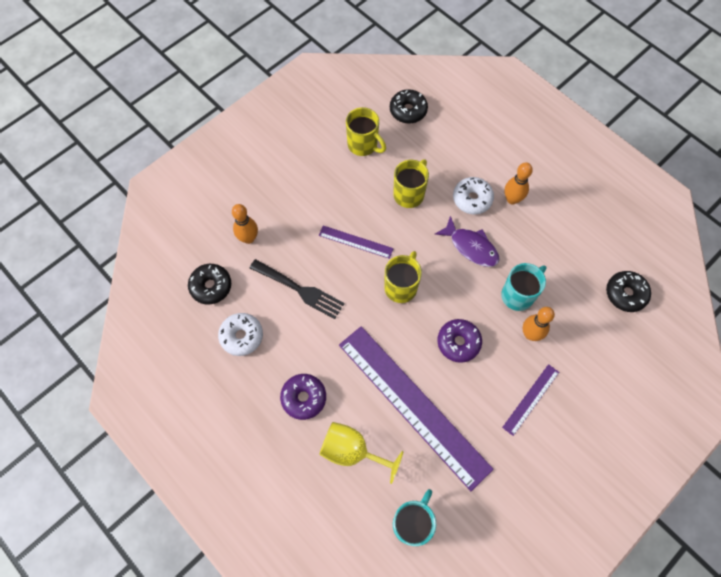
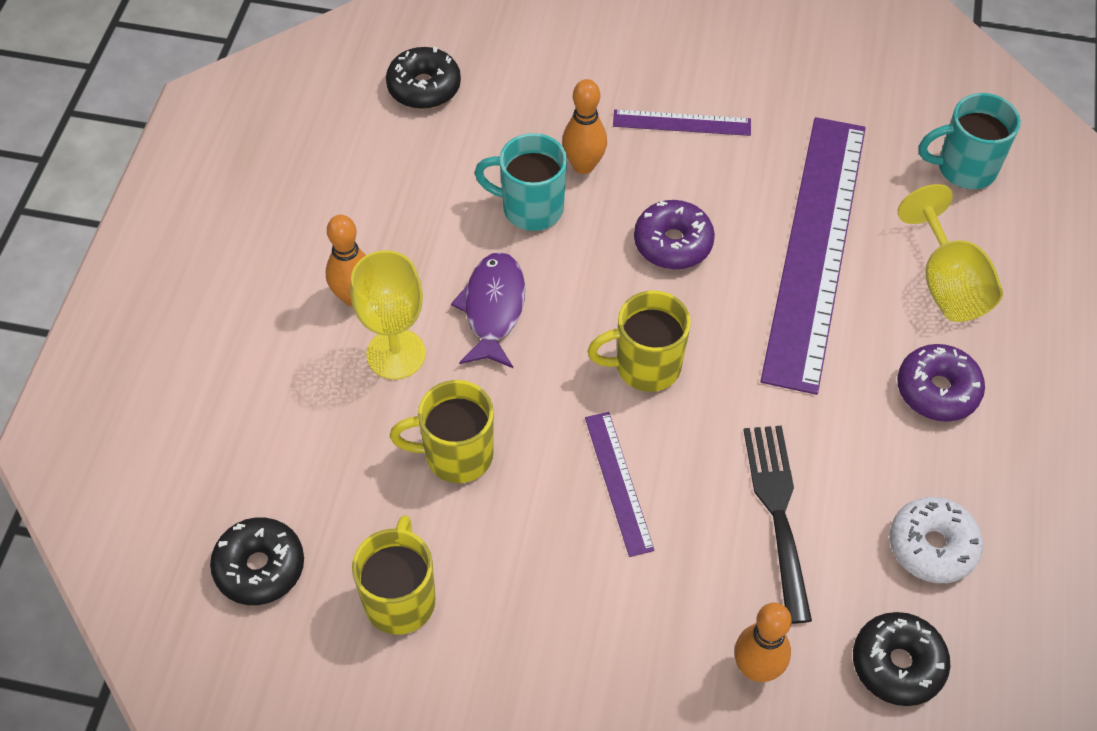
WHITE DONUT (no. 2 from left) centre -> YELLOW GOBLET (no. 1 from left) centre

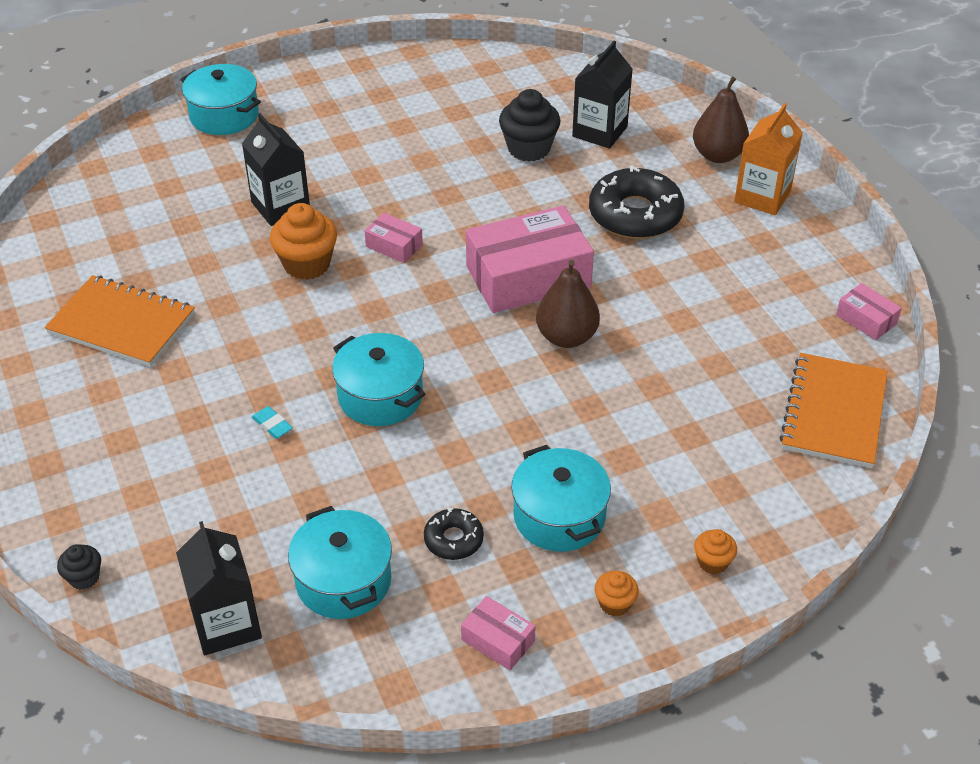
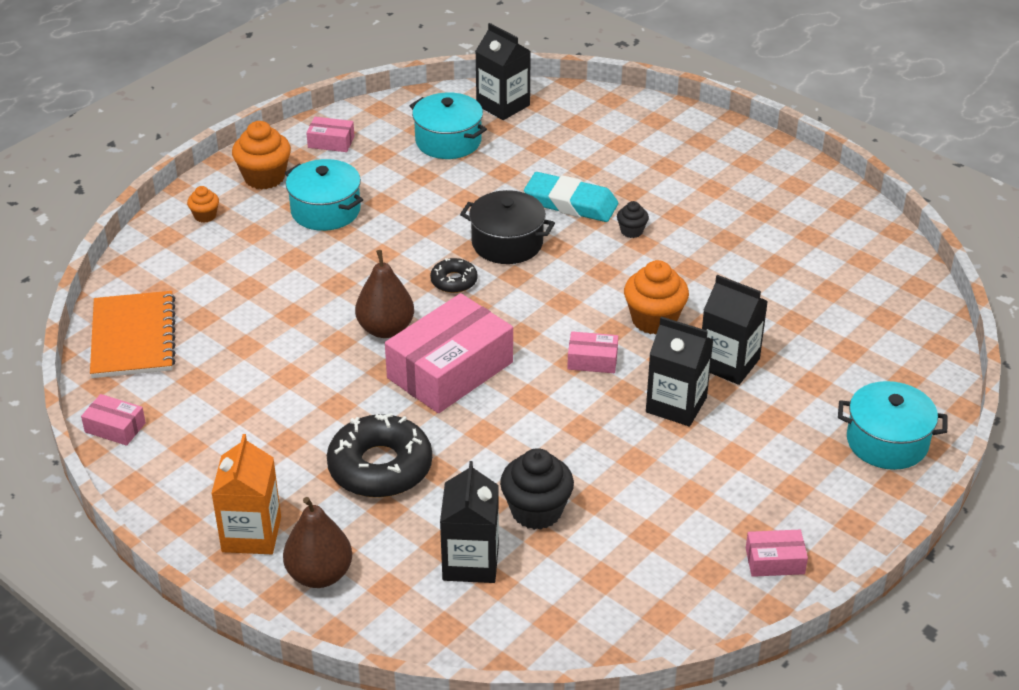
ORANGE NOTEBOOK (no. 1 from left) middle left -> none
TURQUOISE POT (no. 3 from left) centre -> BLACK POT top centre
TURQUOISE ERASER middle left -> TURQUOISE ERASER top centre, x2.41
BLACK DONUT (no. 1 from left in the first image) bottom centre -> BLACK DONUT (no. 2 from left) centre, shifted
BLACK CUPCAKE (no. 1 from left in the first image) bottom left -> BLACK CUPCAKE (no. 2 from left) top centre, shifted
ORANGE CUPCAKE (no. 2 from left) bottom centre -> ORANGE CUPCAKE (no. 2 from left) top left, x1.90
none -> BLACK CARTON (no. 3 from left) centre
none -> PINK BOX (no. 5 from left) bottom right

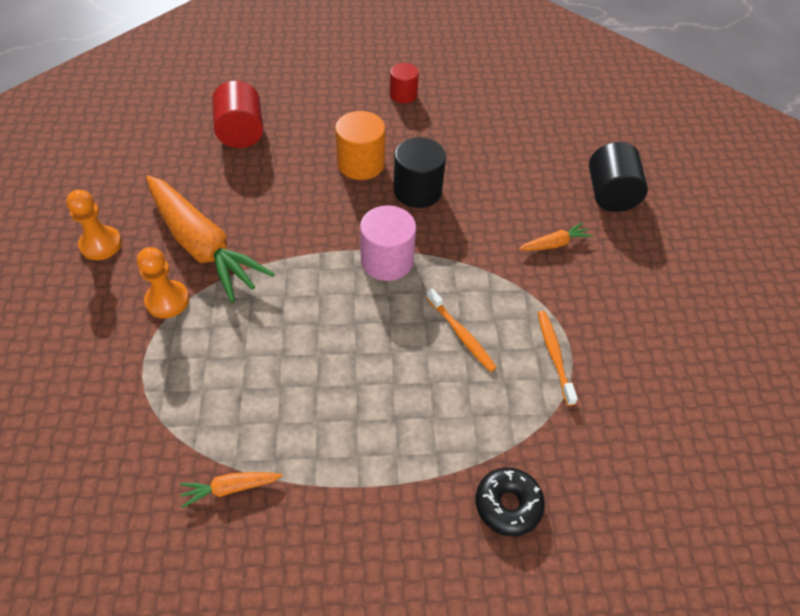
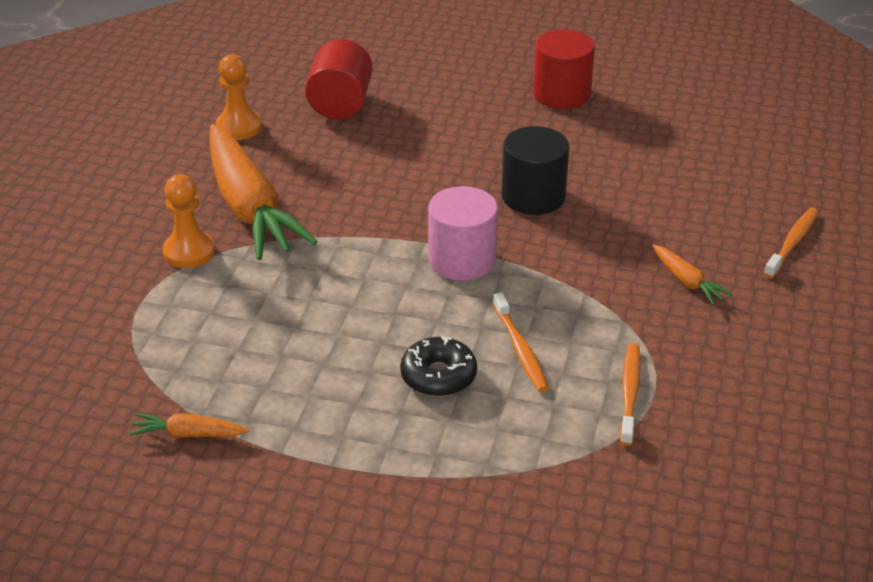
RED CYLINDER (no. 2 from left) top centre, x1.56
ORANGE CYLINDER top centre -> none
BLACK CYLINDER (no. 2 from left) top right -> ORANGE TOOTHBRUSH (no. 3 from left) middle right
ORANGE PAWN (no. 1 from left in the first image) middle left -> ORANGE PAWN (no. 2 from left) top left, shifted
ORANGE CARROT (no. 3 from left) middle right, 60 degrees clockwise
BLACK DONUT bottom centre -> BLACK DONUT centre, shifted

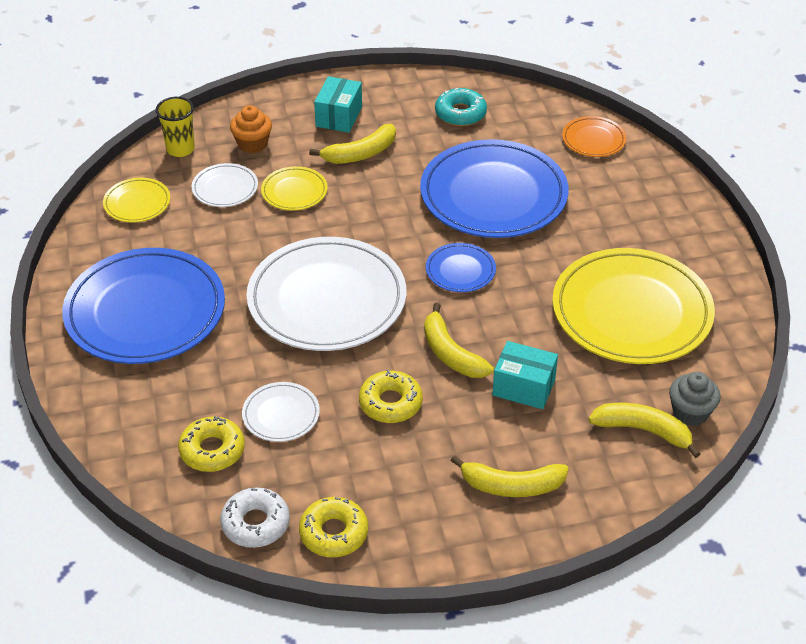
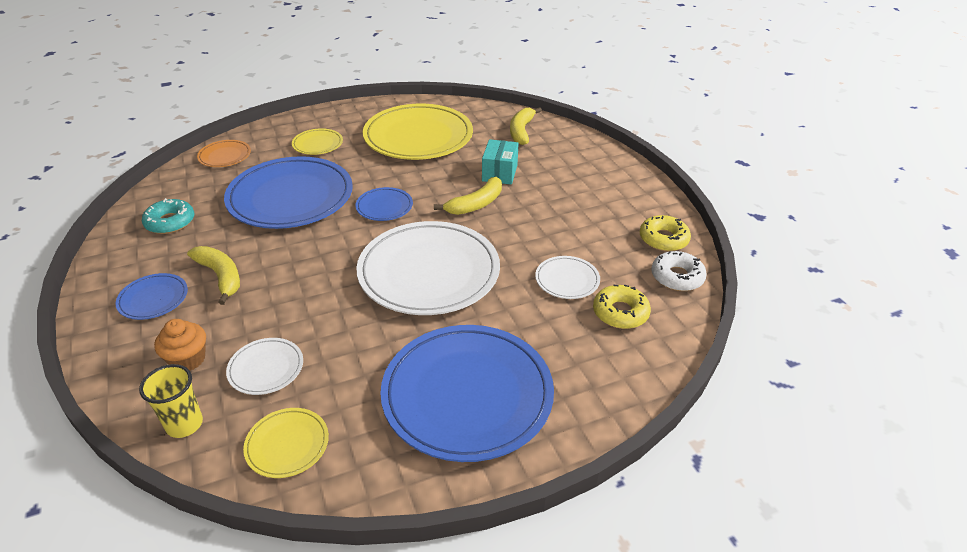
TURQUOISE BOX (no. 1 from left) top centre -> BLUE PLATE (no. 1 from left) middle left
YELLOW PLATE (no. 2 from left) top centre -> YELLOW PLATE (no. 2 from left) top left, shifted
YELLOW DONUT (no. 3 from left) centre -> none
GREY CUPCAKE middle right -> none
YELLOW BANANA (no. 3 from left) bottom centre -> none

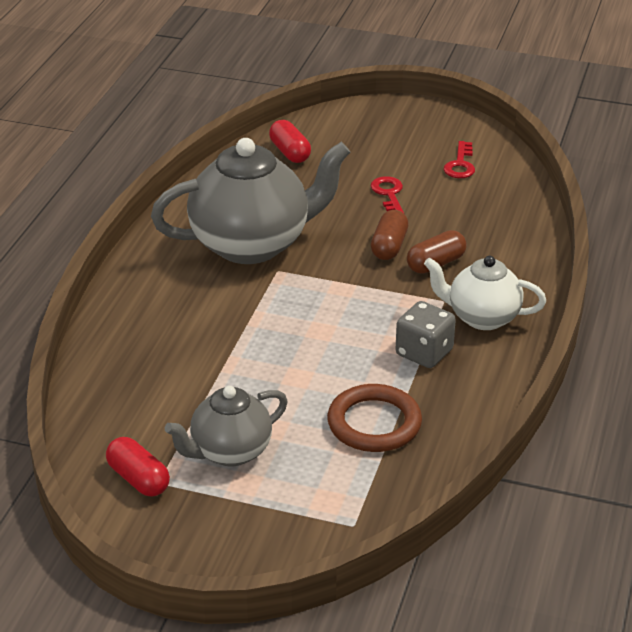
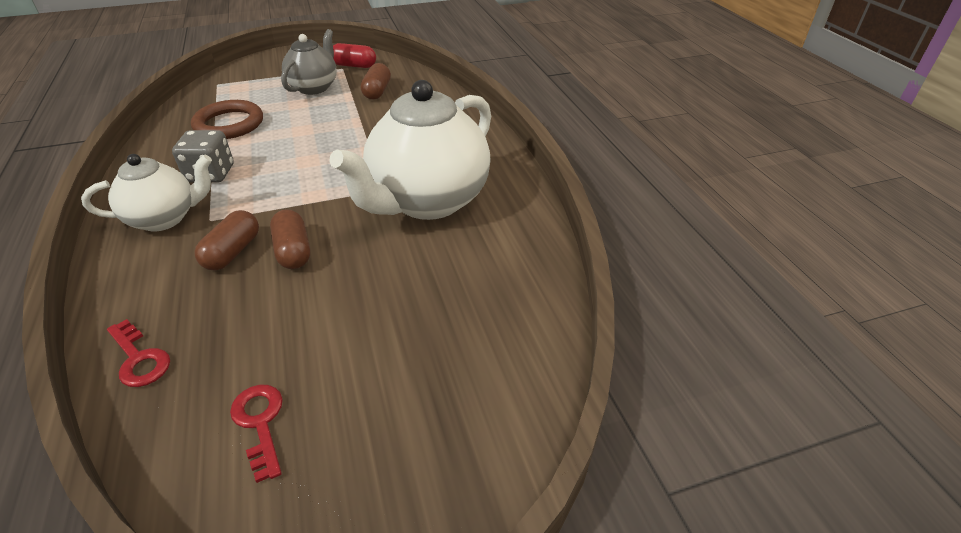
RED CAPSULE (no. 2 from left) top centre -> none
GREY TEAPOT (no. 2 from left) top centre -> WHITE TEAPOT (no. 2 from left) top centre
RED KEY (no. 1 from left) top centre -> RED KEY (no. 1 from left) middle left, shifted
none -> BROWN CAPSULE (no. 3 from left) top centre

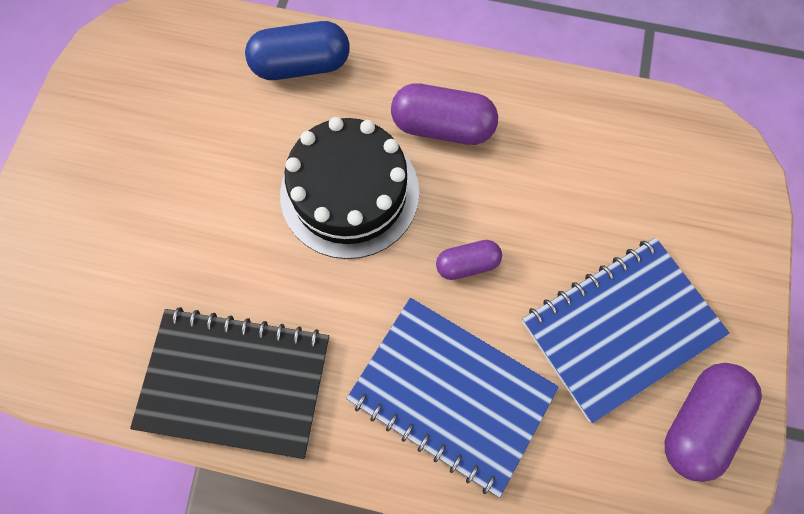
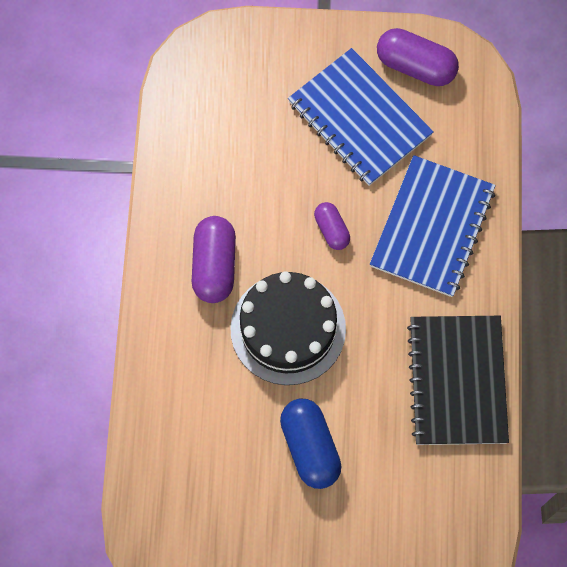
BLUE CAPSULE top centre -> BLUE CAPSULE bottom centre, shifted

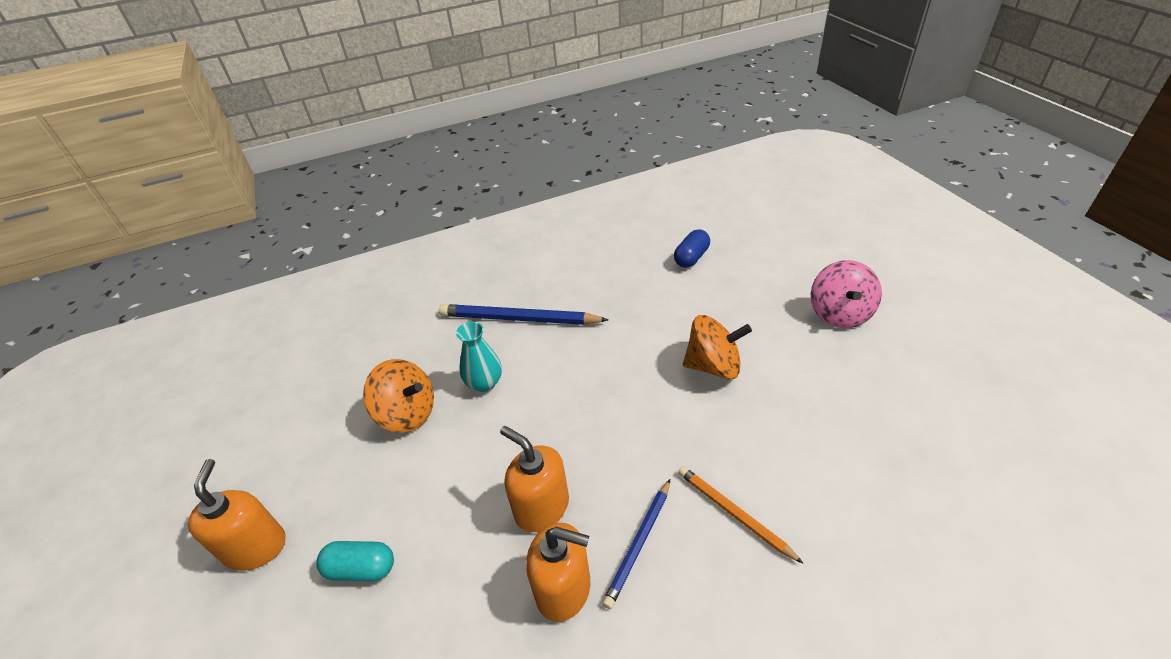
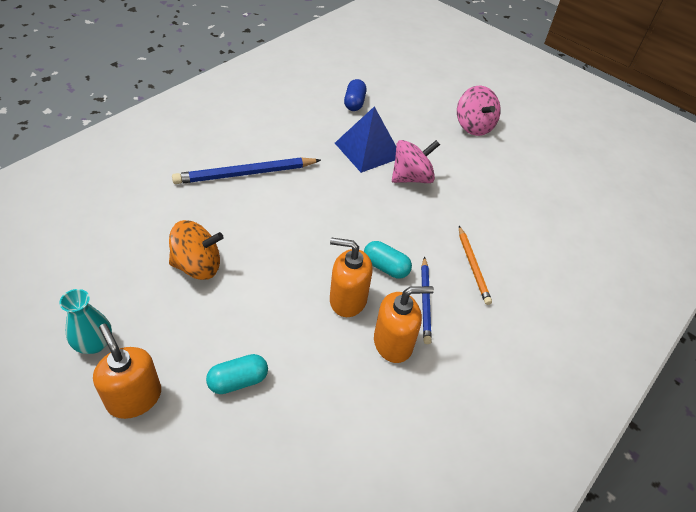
ORANGE SPINNING TOP (no. 2 from left) centre -> PINK SPINNING TOP (no. 1 from left) top centre
TURQUOISE VASE centre -> TURQUOISE VASE middle left, shifted
ORANGE PENCIL bottom centre -> ORANGE PENCIL middle right, 120 degrees counterclockwise
none -> BLUE PYRAMID top centre
none -> TURQUOISE CAPSULE (no. 2 from left) centre

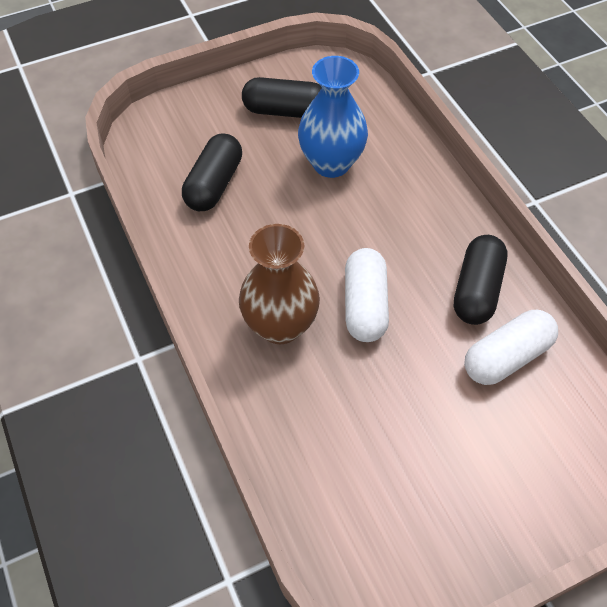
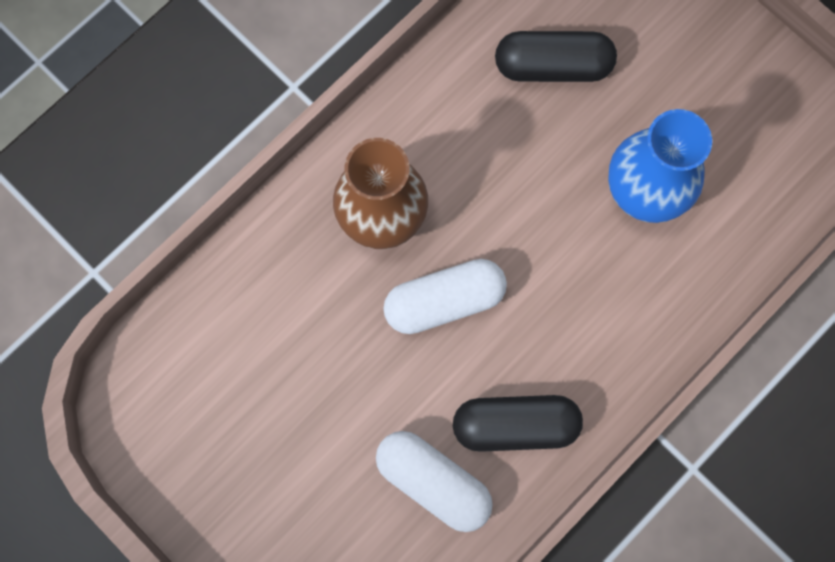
BLACK CAPSULE (no. 2 from left) top centre -> none

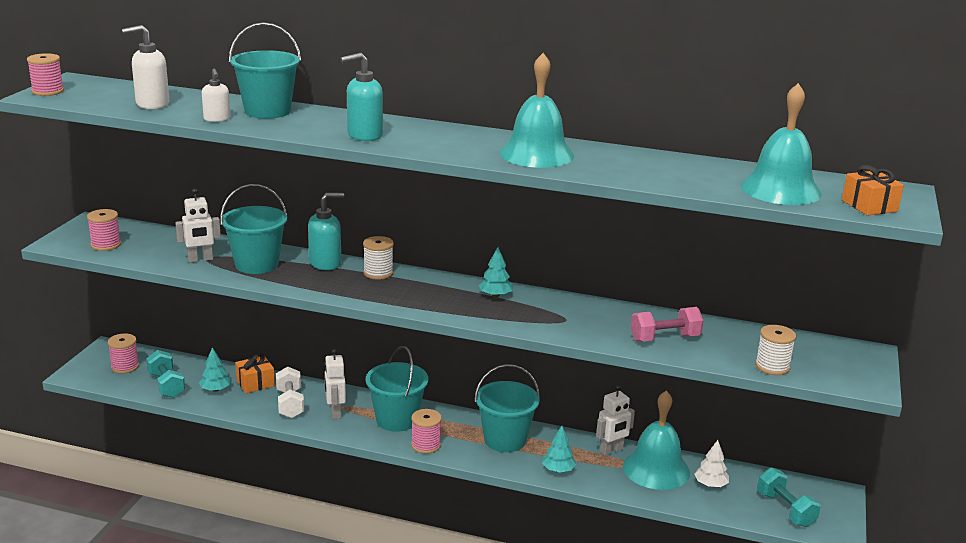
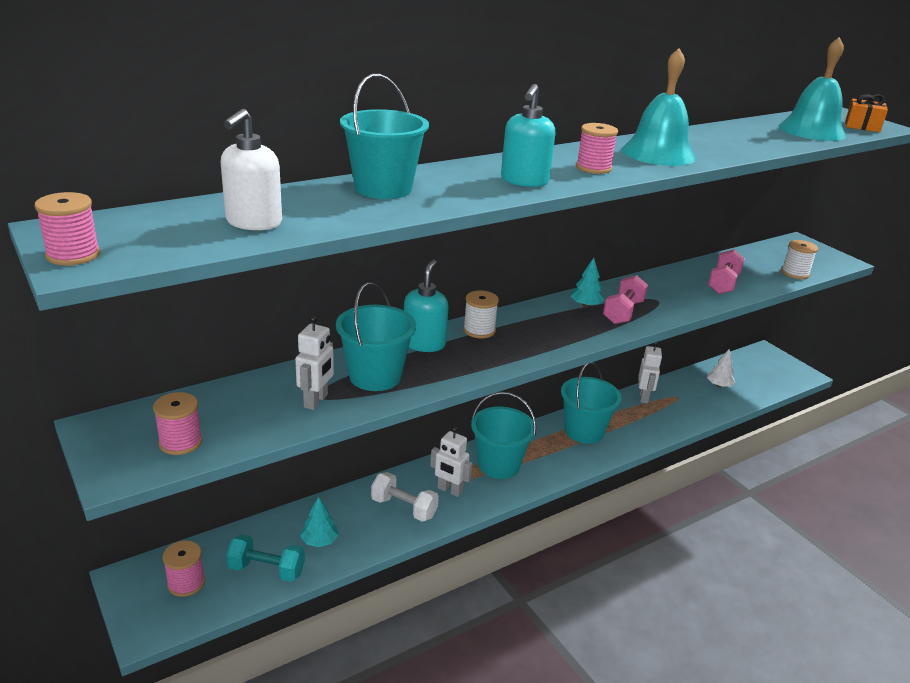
WHITE SOAP DISPENSER (no. 2 from left) top left -> none
ORANGE GIFT (no. 1 from left) bottom left -> none
TURQUOISE BELL (no. 2 from left) bottom right -> none
PINK SPOOL (no. 4 from left) bottom centre -> PINK SPOOL (no. 4 from left) top centre, shifted
TURQUOISE TREE (no. 3 from left) bottom centre -> none
TURQUOISE DUMBBELL (no. 2 from left) bottom right -> none
none -> PINK DUMBBELL (no. 1 from left) middle right

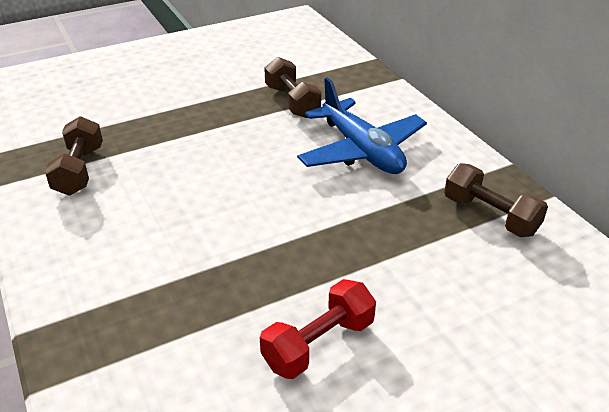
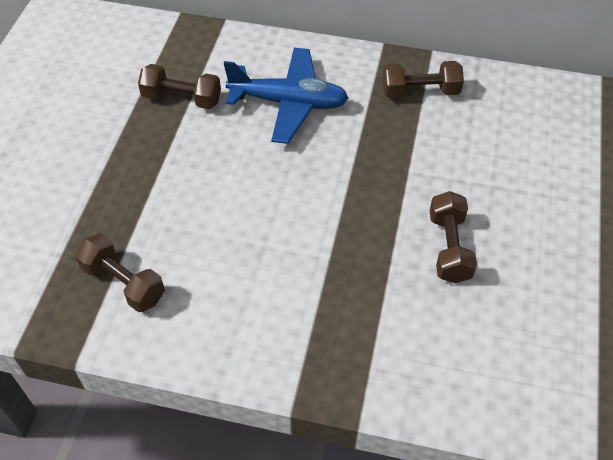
RED DUMBBELL bottom centre -> BROWN DUMBBELL (no. 4 from left) middle right

